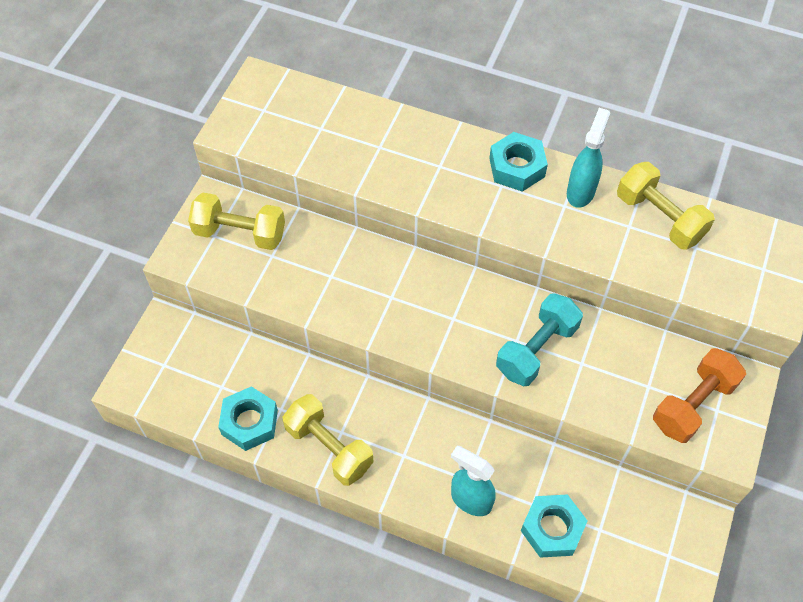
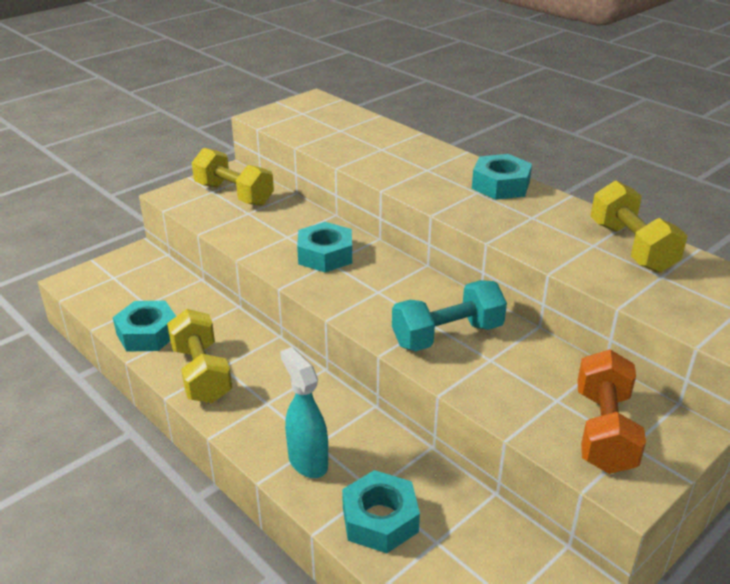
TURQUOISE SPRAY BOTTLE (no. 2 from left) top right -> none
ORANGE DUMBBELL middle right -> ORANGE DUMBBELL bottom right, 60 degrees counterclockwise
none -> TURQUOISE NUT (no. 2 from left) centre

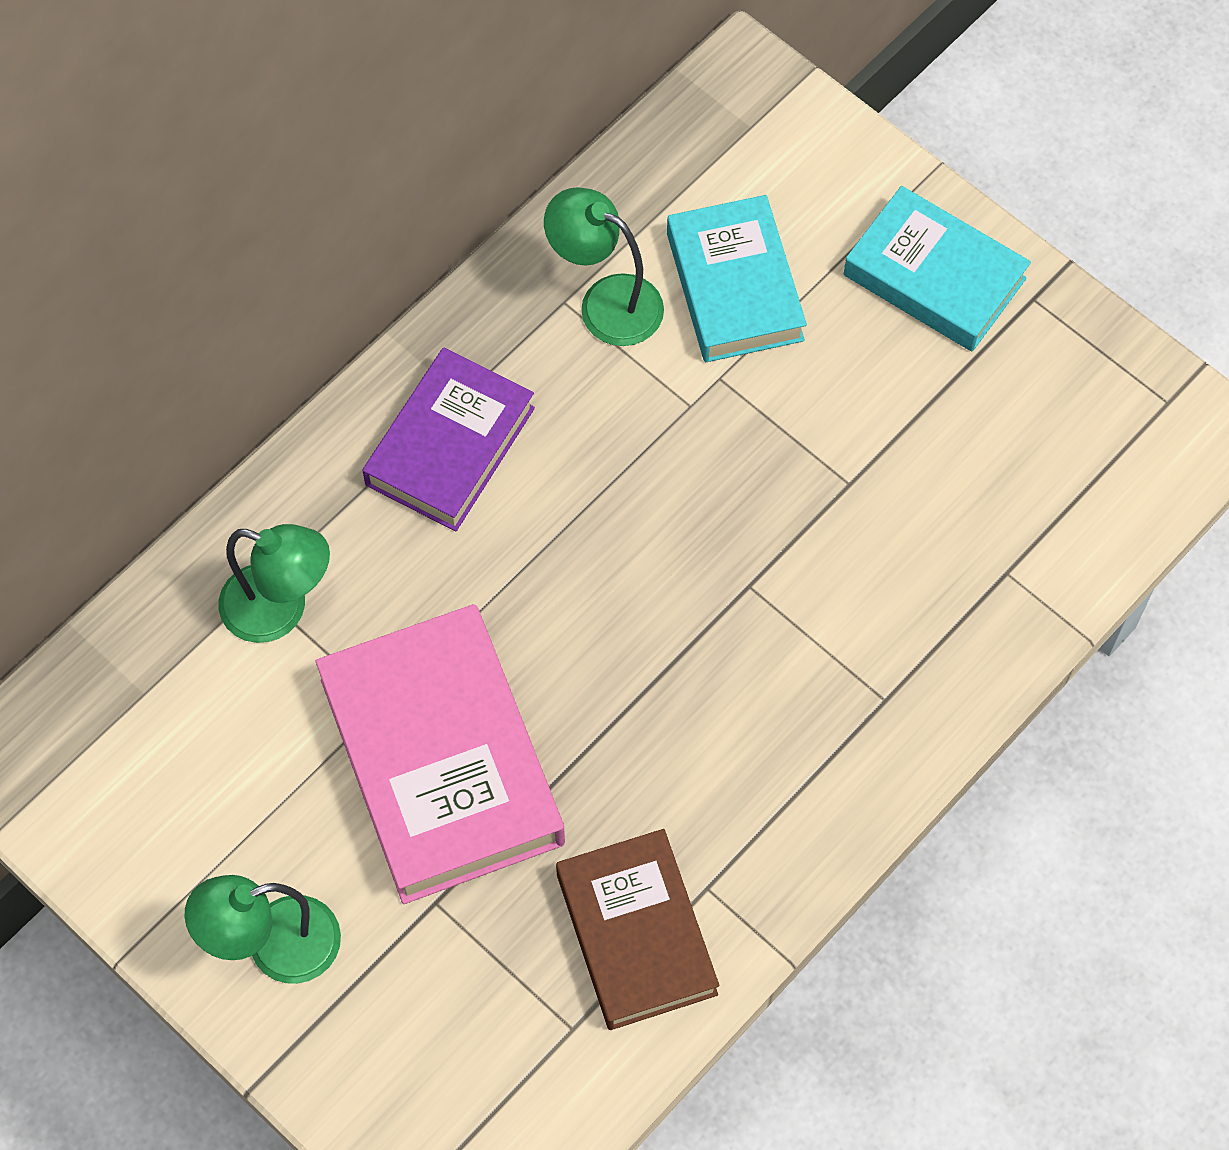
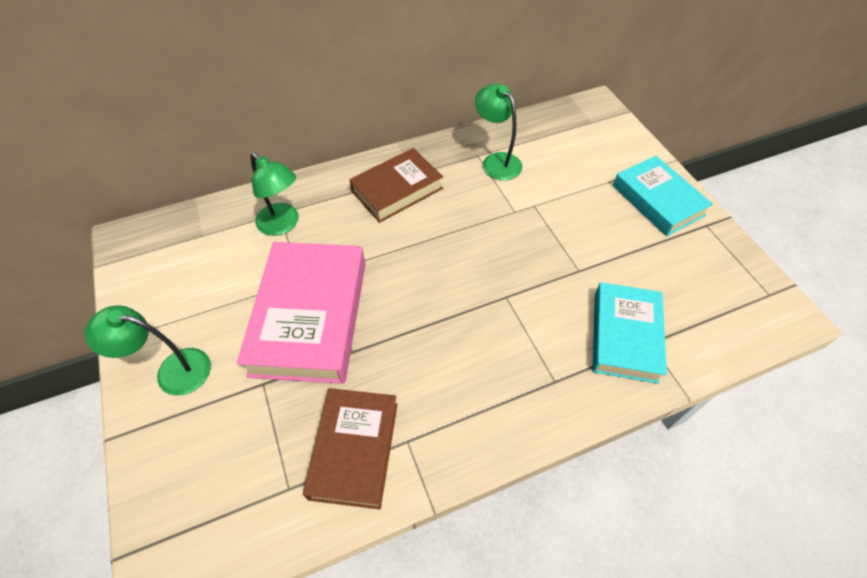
TURQUOISE BOOK (no. 1 from left) top centre -> TURQUOISE BOOK (no. 1 from left) middle right, shifted
PURPLE BOOK centre -> BROWN BOOK (no. 2 from left) top centre

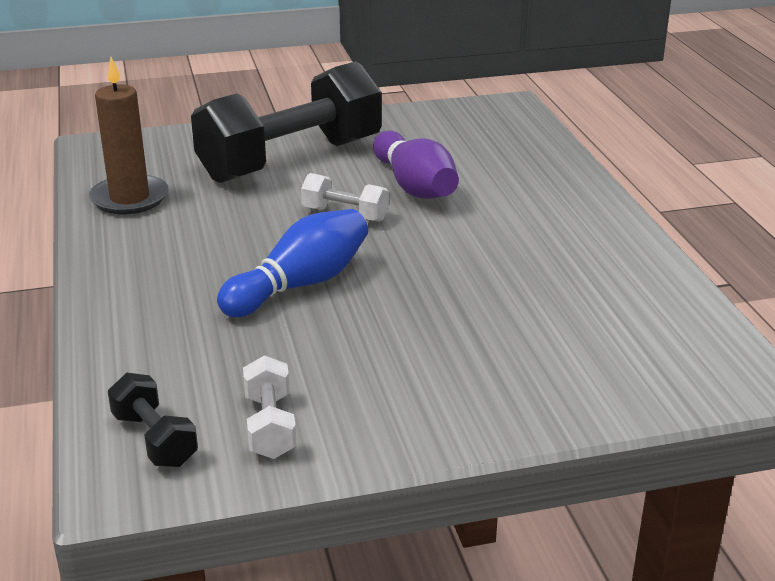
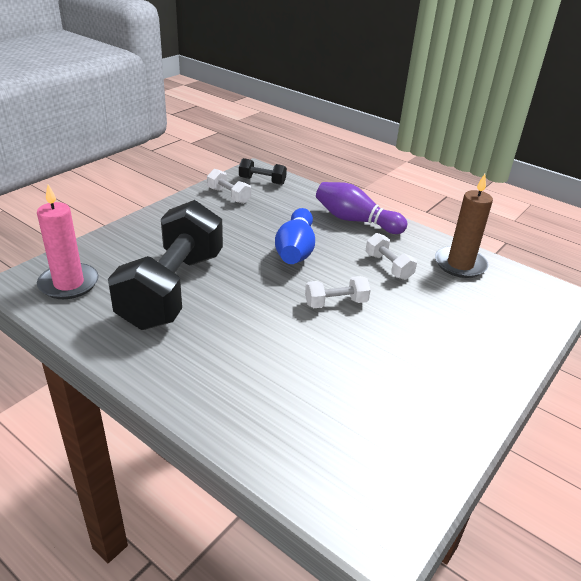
BLACK DUMBBELL (no. 2 from left in the first image) top centre -> BLACK DUMBBELL (no. 1 from left) middle left, shifted
PURPLE BOWLING PIN top centre -> PURPLE BOWLING PIN centre, shifted
none -> PINK CANDLE middle left
none -> WHITE DUMBBELL (no. 3 from left) middle right

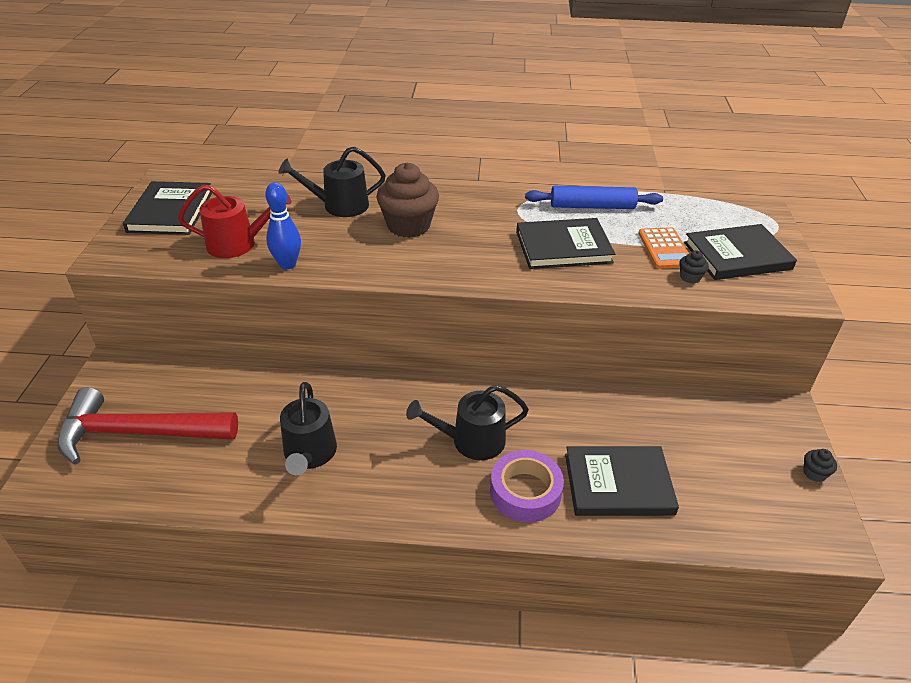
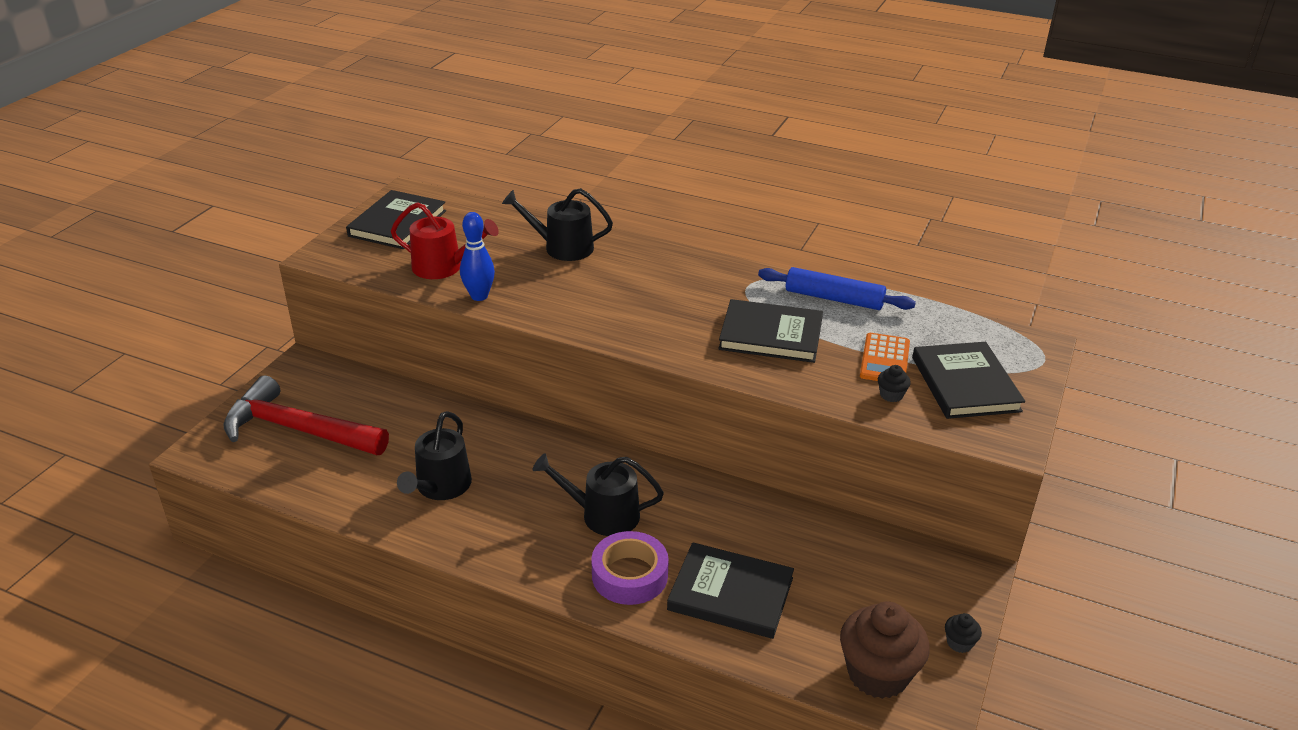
BROWN CUPCAKE top centre -> BROWN CUPCAKE bottom right, shifted
BLACK BOOK (no. 4 from left) middle right, 75 degrees clockwise

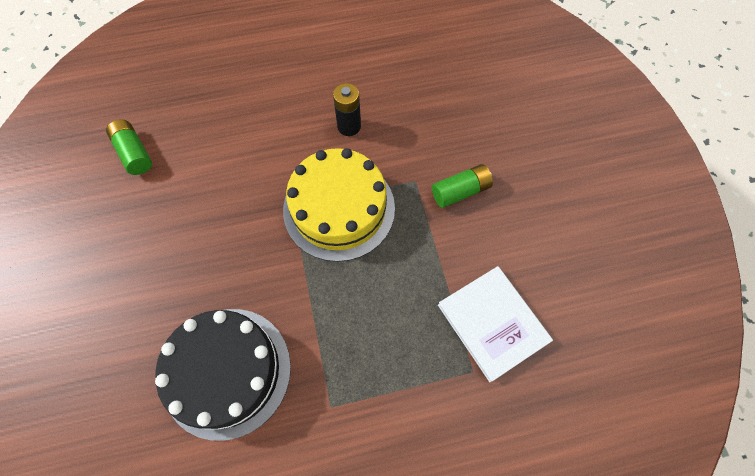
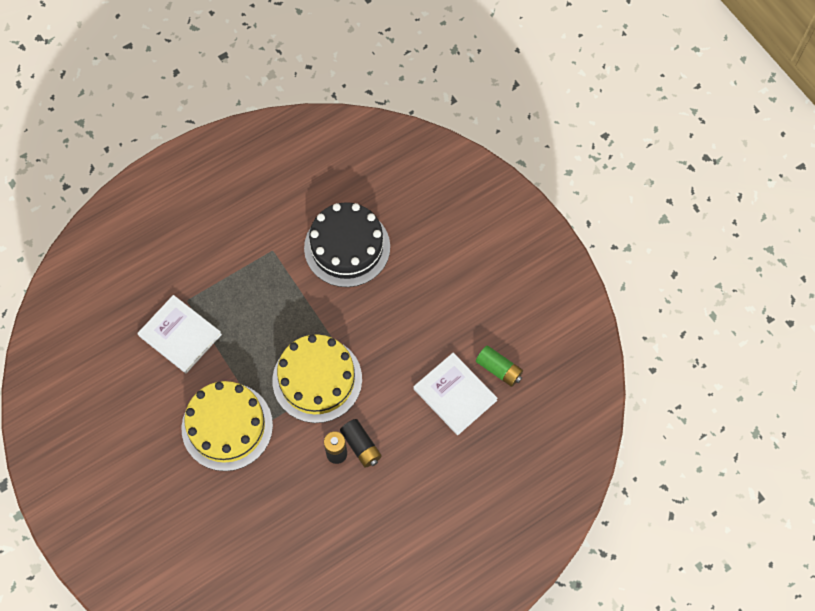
GREEN BATTERY (no. 2 from left) centre -> YELLOW CAKE (no. 1 from left) bottom left
none -> WHITE BOOK (no. 2 from left) centre
none -> BLACK BATTERY (no. 2 from left) bottom centre

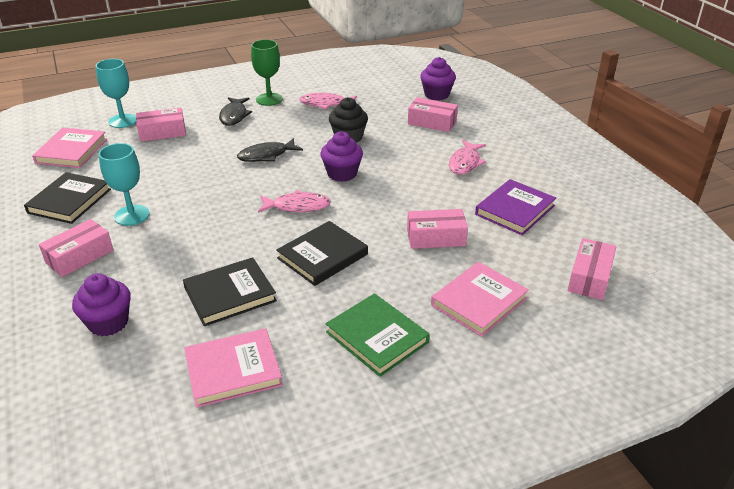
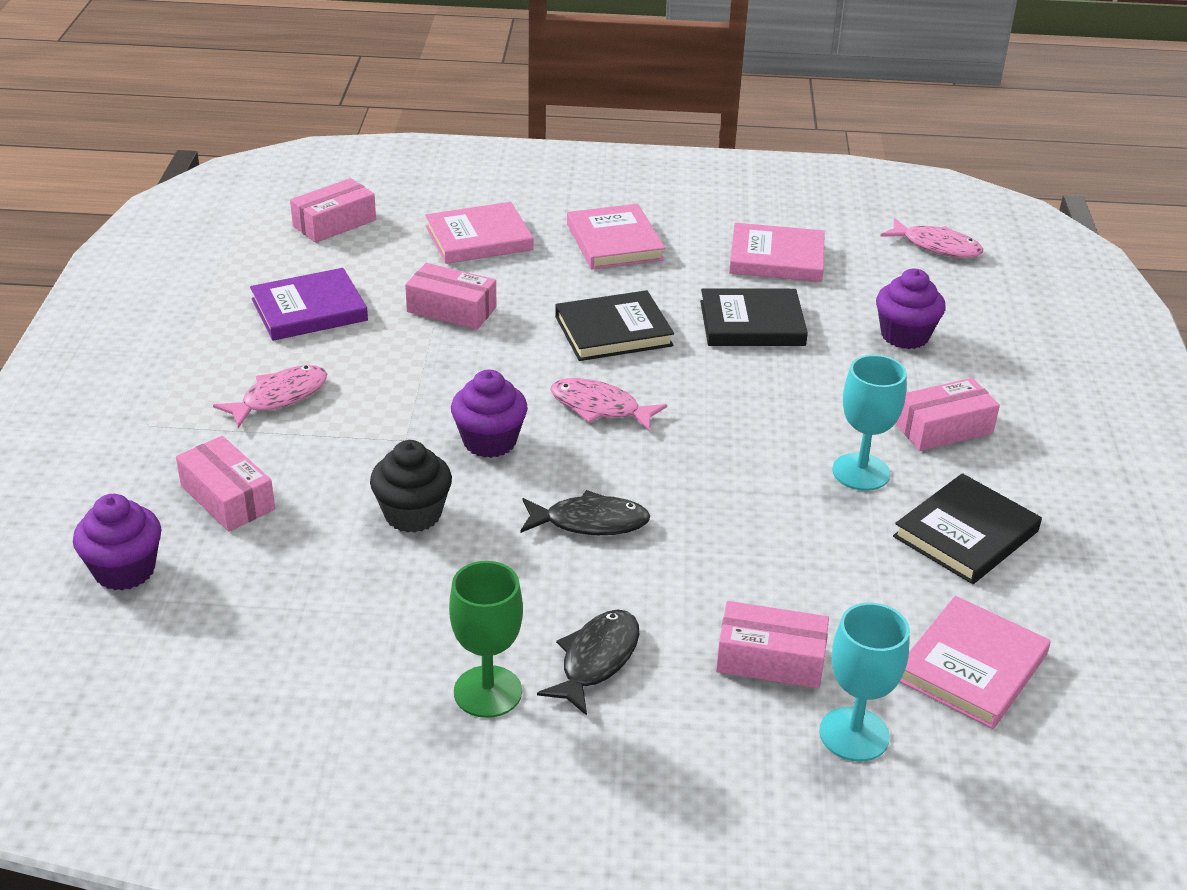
PINK FISH (no. 2 from left in the first image) top centre -> PINK FISH (no. 3 from left) top right, shifted
GREEN BOOK bottom centre -> PINK BOOK (no. 2 from left) top centre

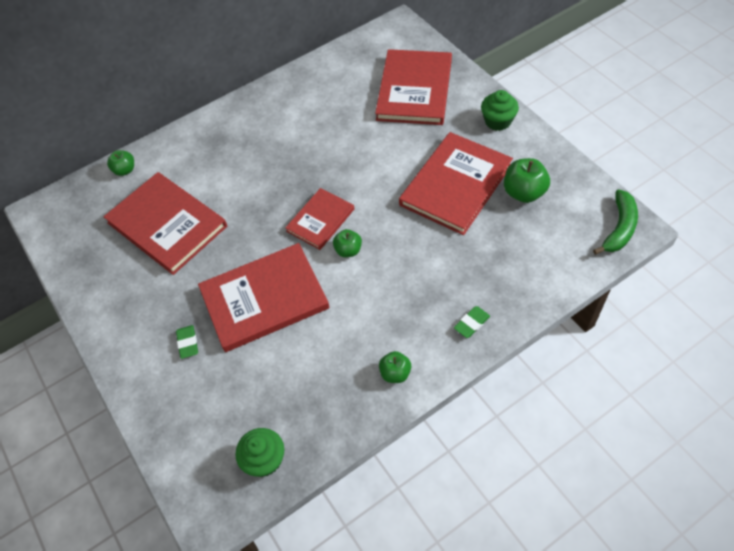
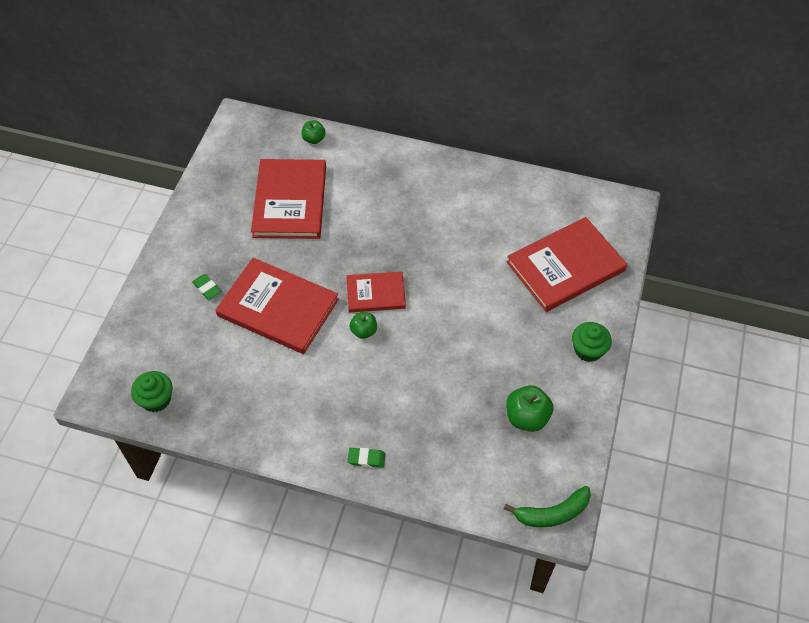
RED BOOK (no. 5 from left) top centre -> none
GREEN ERASER (no. 1 from left) middle left, 75 degrees counterclockwise
GREEN APPLE (no. 3 from left) centre -> none

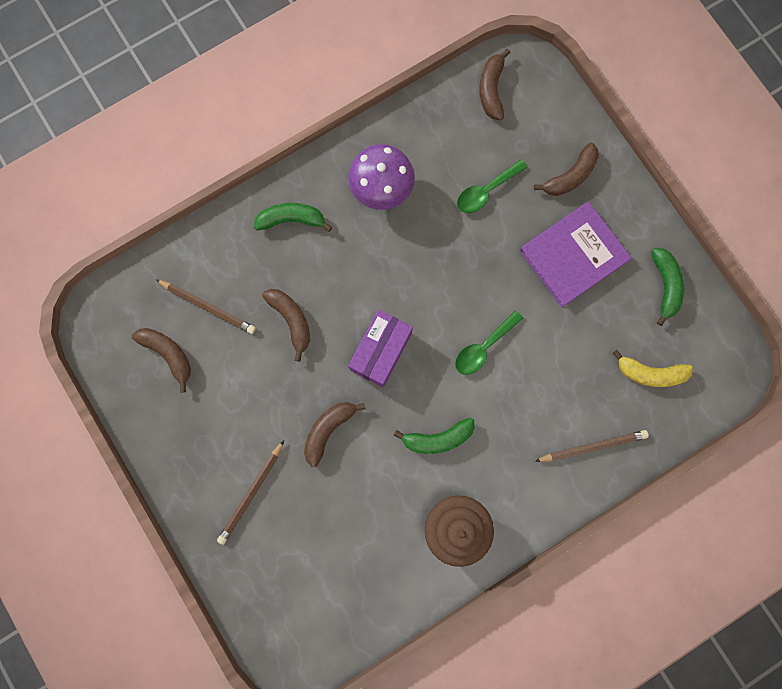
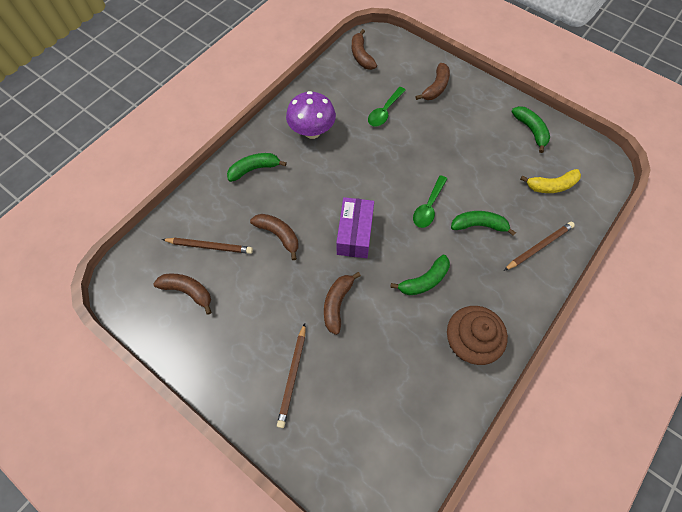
PURPLE BOOK middle right -> none
none -> GREEN BANANA (no. 3 from left) middle right

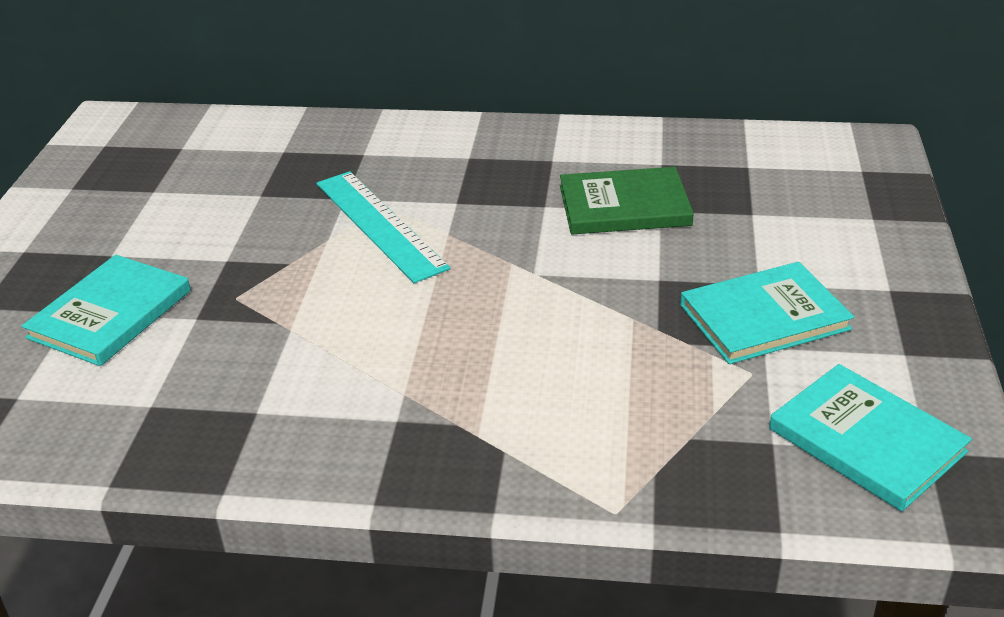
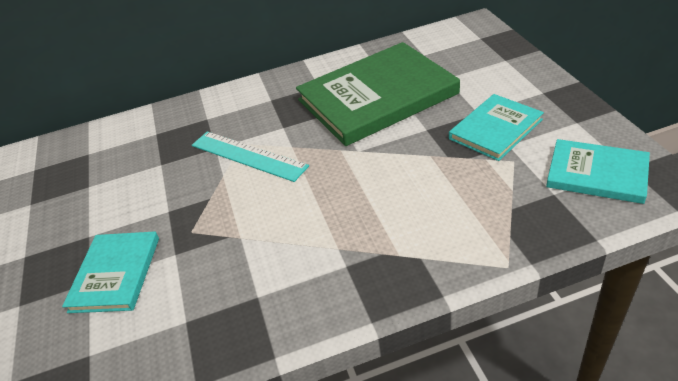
GREEN BOOK top centre, x1.87

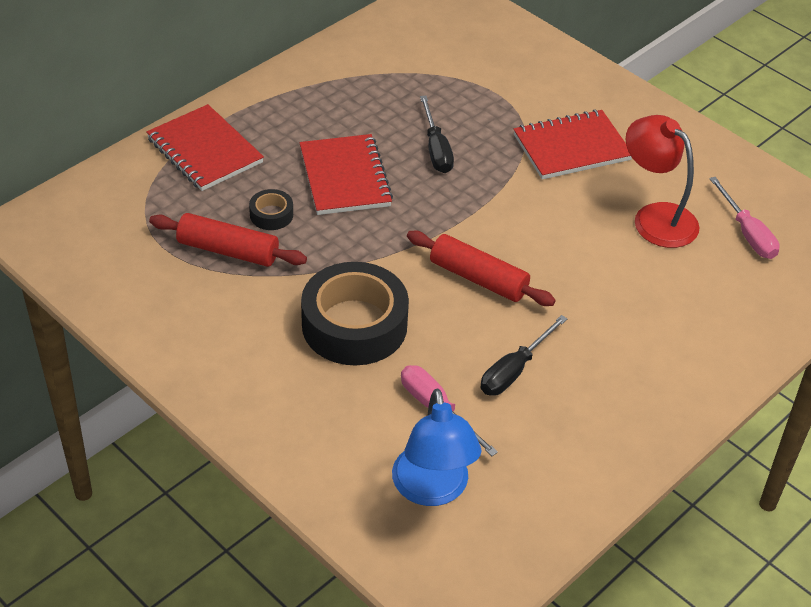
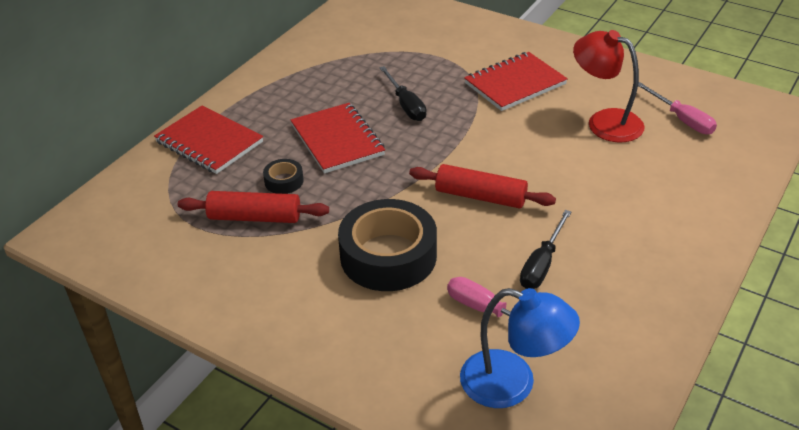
BLUE LAMP bottom centre, 45 degrees counterclockwise

